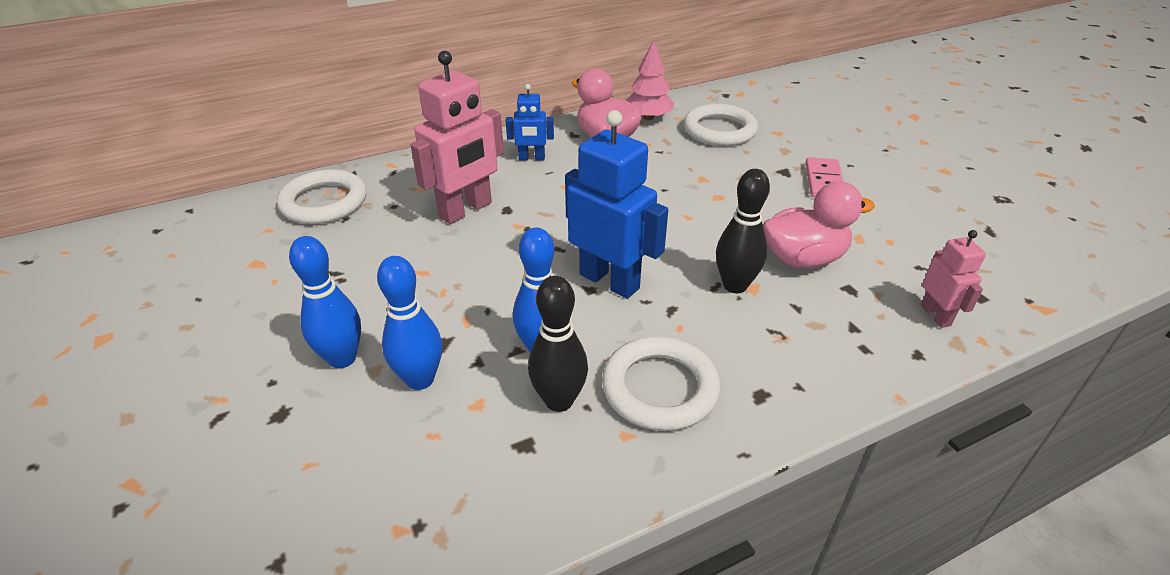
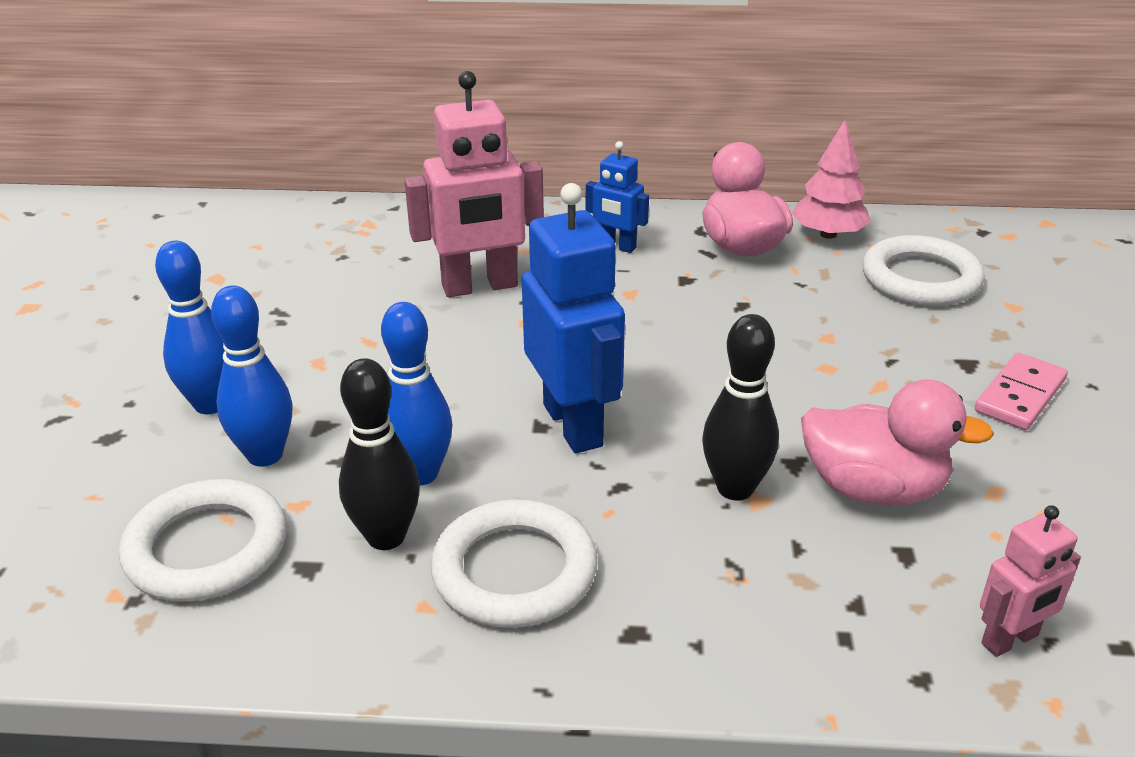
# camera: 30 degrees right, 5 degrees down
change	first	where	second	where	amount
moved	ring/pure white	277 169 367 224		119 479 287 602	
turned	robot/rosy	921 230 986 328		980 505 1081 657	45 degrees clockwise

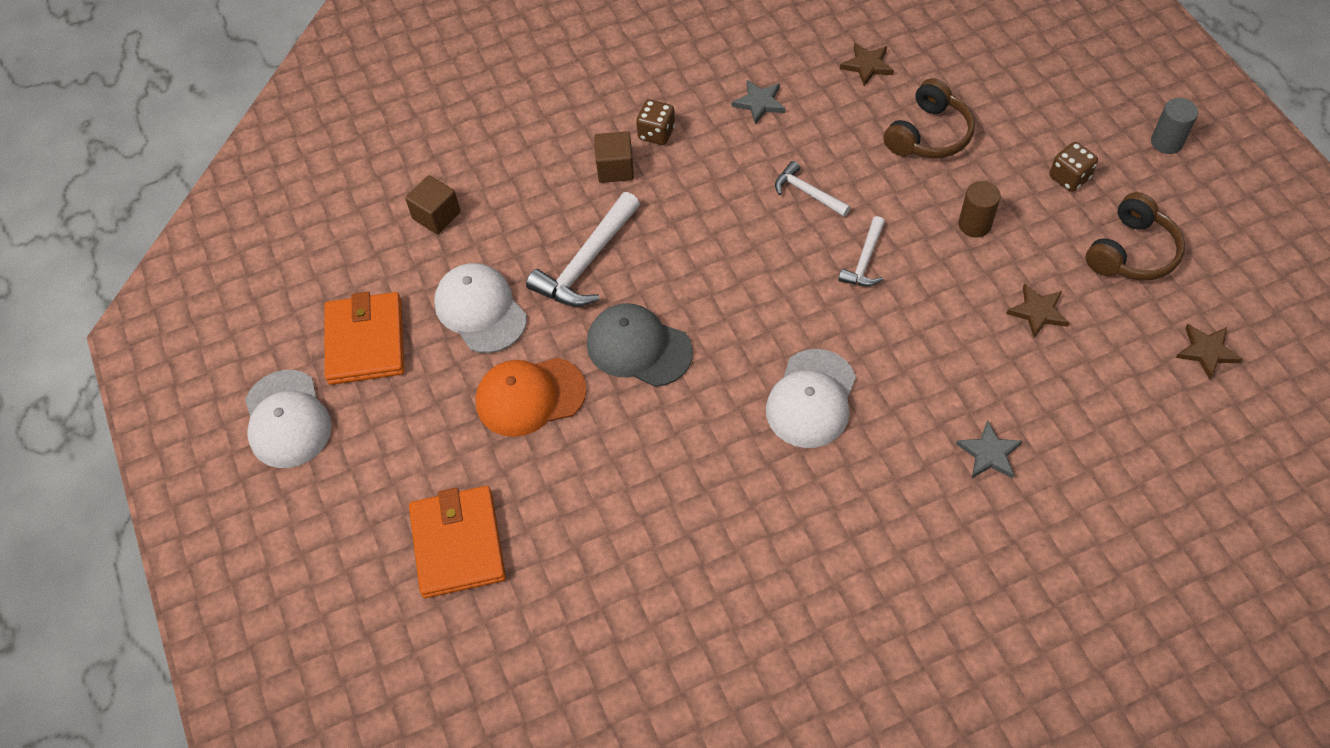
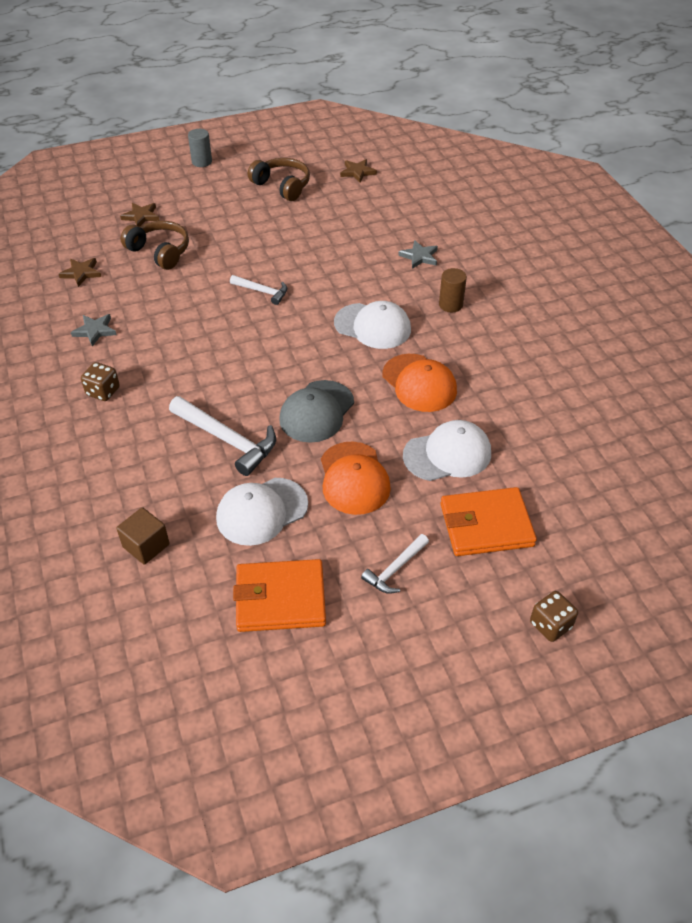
# camera: 90 degrees left, 10 degrees down
change	first	where	second	where	amount
removed	solid cube/brown	594 131 634 183			
added			baseball cap/orange-coloured	383 354 457 412	
moved	baseball cap/pure white	245 370 332 468		403 420 491 481	
moved	claw hammer/pure white	775 161 851 217		361 534 429 594	
moved	cylinder/brown	959 181 1001 238		439 268 467 312	
moved	star shape/brown	1006 283 1070 338		120 203 160 227	
moved	die/brown	1050 142 1098 192		530 591 578 642	

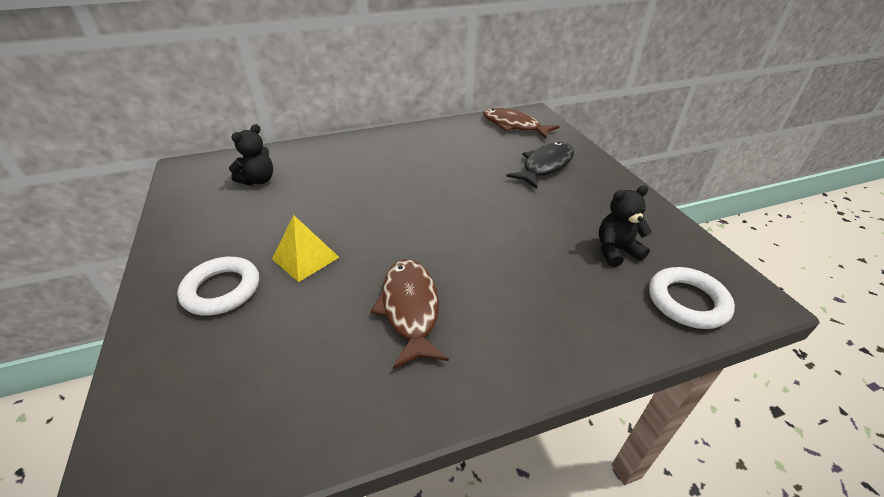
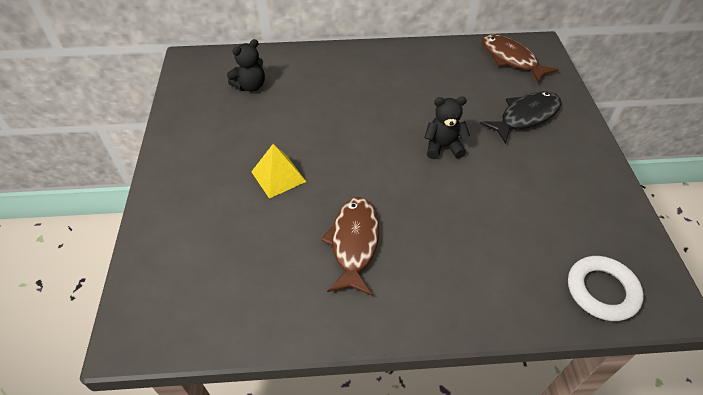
# camera: 15 degrees right, 10 degrees up
change	first	where	second	where	amount
removed	ring/pure white	177 257 259 316			
moved	teddy bear/black	599 185 652 267		424 97 470 159	

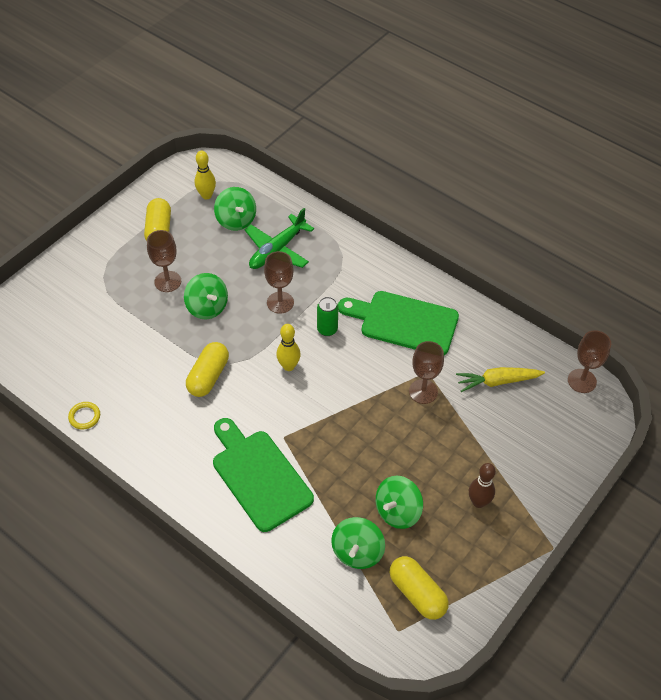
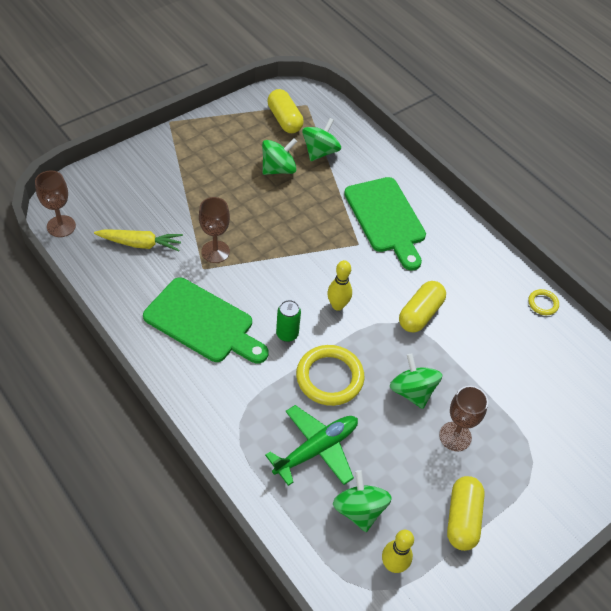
# camera: 170 degrees left, 0 degrees up
change	first	where	second	where	amount
removed	skittle/brown	469 463 496 508			
replaced	chalice/brown	264 251 294 314	ring/yellow	296 345 364 406	

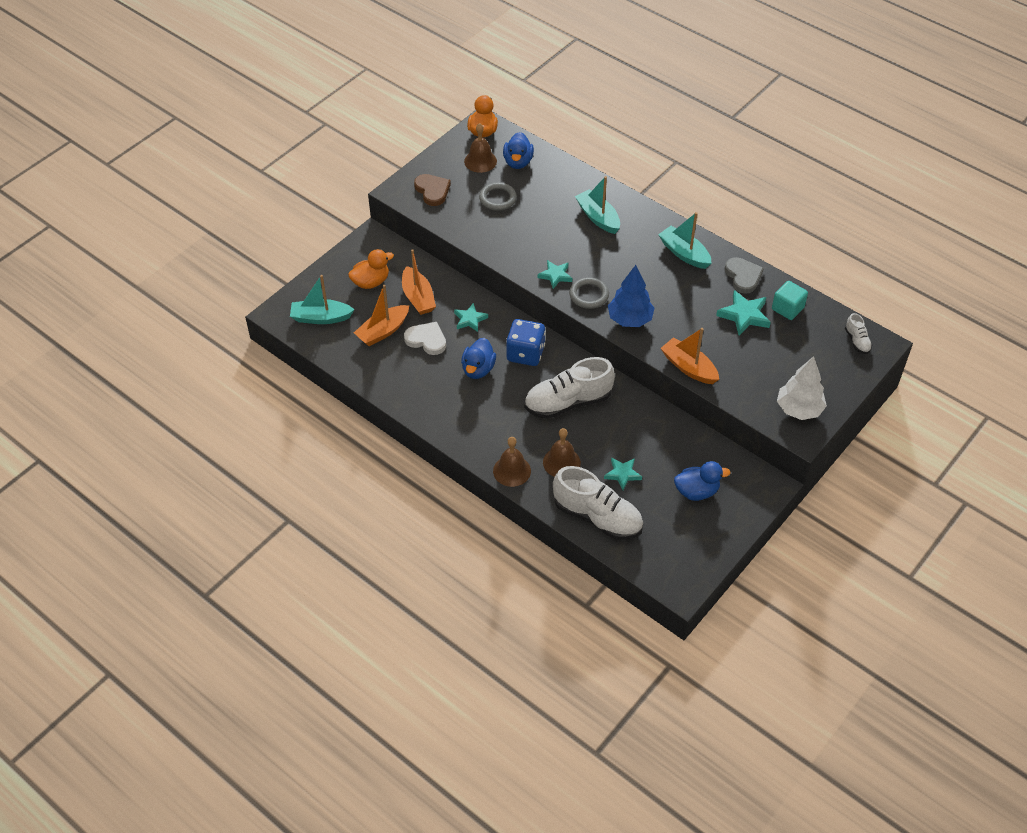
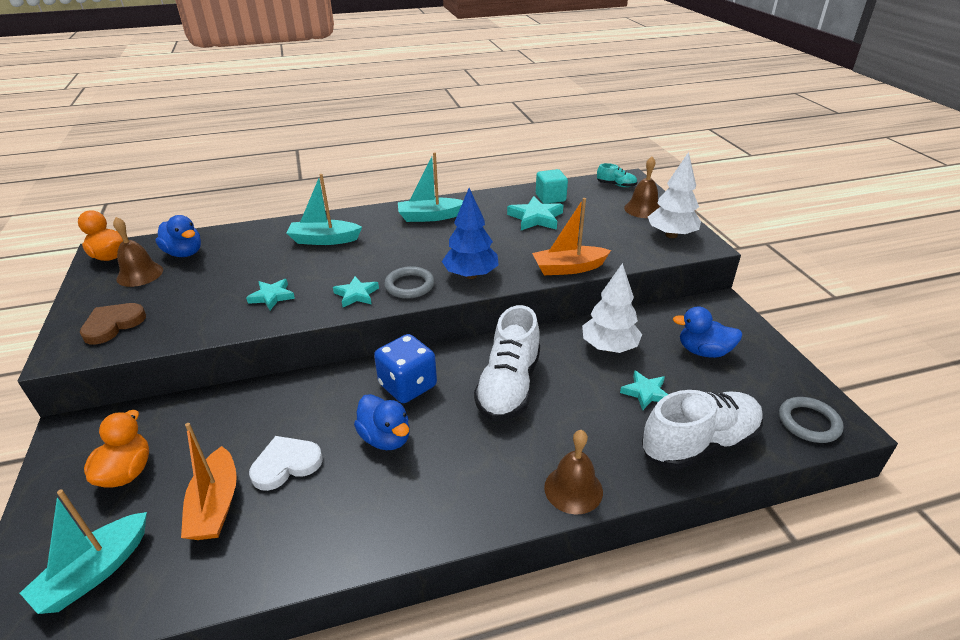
# camera: 55 degrees left, 15 degrees down
change	first	where	second	where	amount
removed	sailboat/orange-coloured	402 249 436 315			
removed	heart shape/gray	725 257 764 294			
added			fir tree/pure white	582 263 642 353	
moved	star shape/teal	454 303 488 332		246 279 295 310	
moved	ring/gray	479 182 517 211		779 397 844 443	
moved	hand bell/brown	543 428 581 477		624 157 660 218	
recoloured	sneaker/pure white	845 313 872 354	sneaker/teal	597 163 637 187	
turned	heart shape/brown	414 174 451 206		80 303 146 345	60 degrees counterclockwise
turned	toy duck/cobalt	674 461 731 501		673 306 743 358	105 degrees counterclockwise

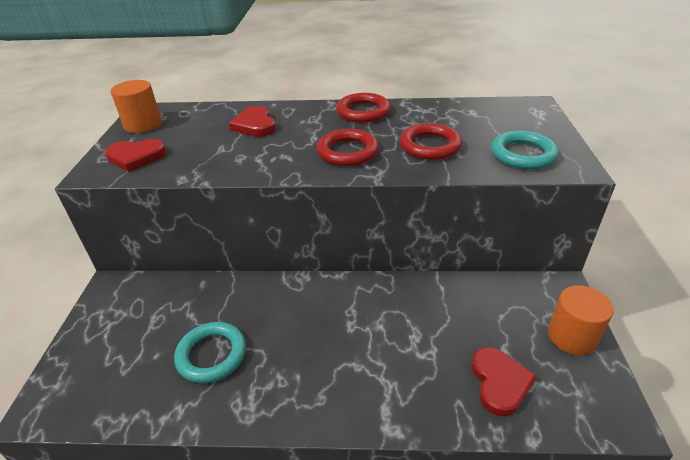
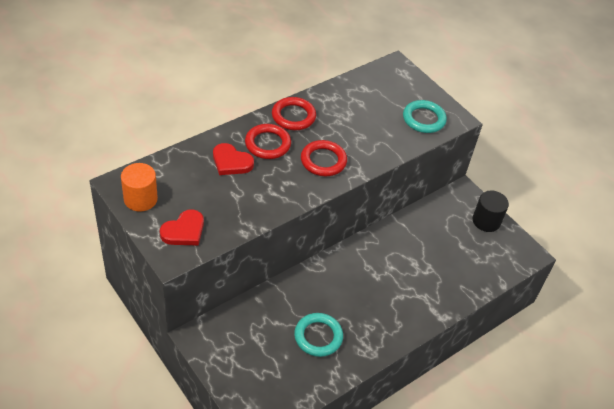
# camera: 45 degrees left, 10 degrees up
change	first	where	second	where	amount
removed	heart shape/scarlet	472 347 536 416			
moved	ring/scarlet	400 123 462 160		245 124 291 159	
recoloured	cylinder/orange-coloured	548 285 614 356	cylinder/black	472 190 509 232	

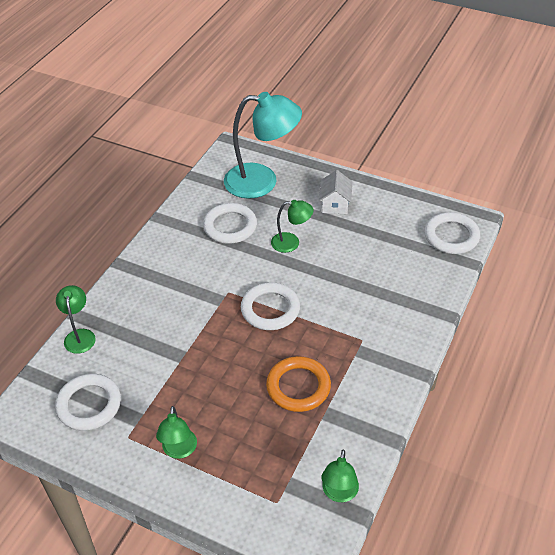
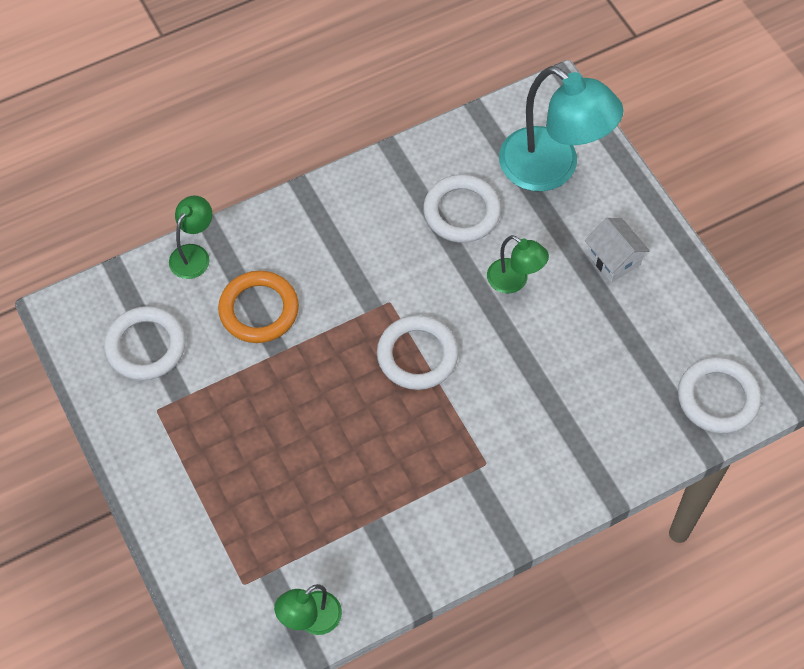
# camera: 35 degrees right, 15 degrees up
change	first	where	second	where	amount
removed	desk lamp/emerald	156 406 197 459			
moved	ring/orange-coloured	266 356 331 412		218 271 299 343	
turned	house/pure white	319 170 352 214		585 218 650 283	75 degrees counterclockwise

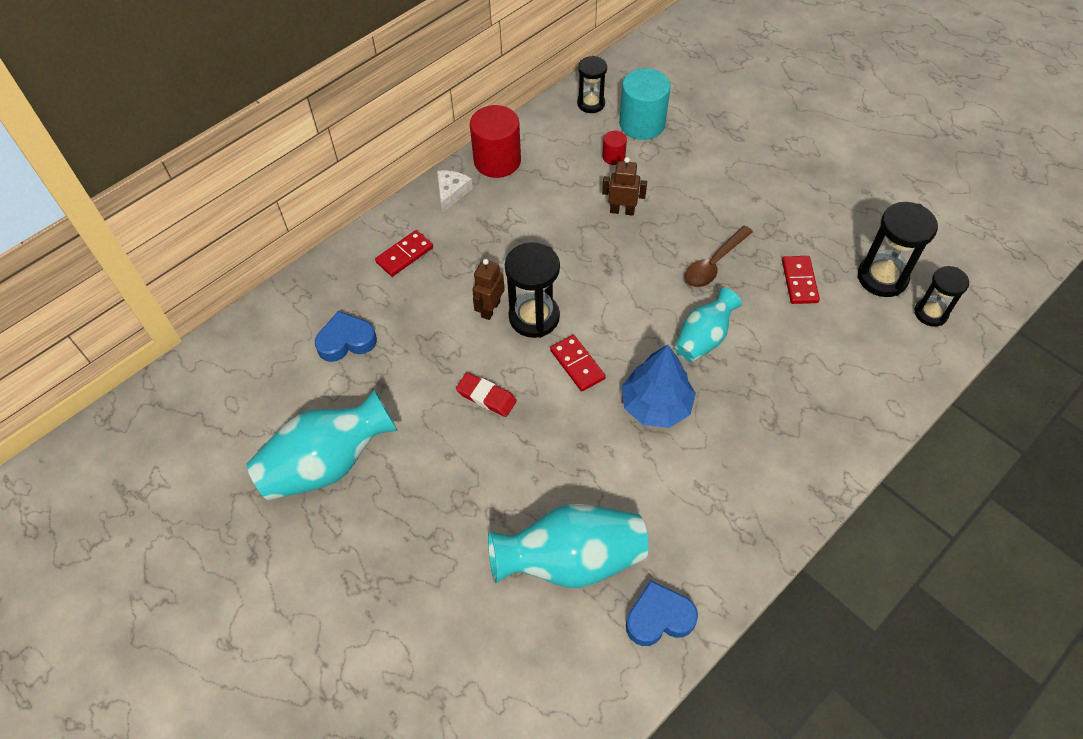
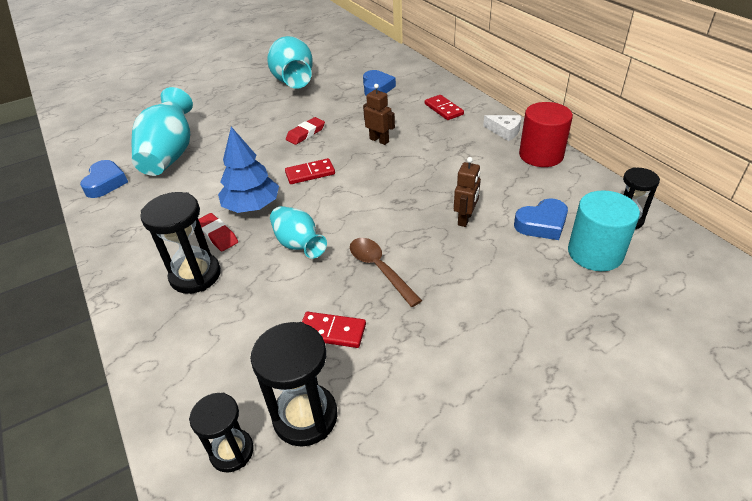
# camera: 105 degrees right, 15 degrees down
change	first	where	second	where	amount
added			pencil eraser/scarlet	198 213 238 251	
moved	hourglass/black	505 242 560 338		140 192 221 294	
replaced	cylinder/scarlet	603 131 627 165	heart shape/cobalt	514 198 568 240	

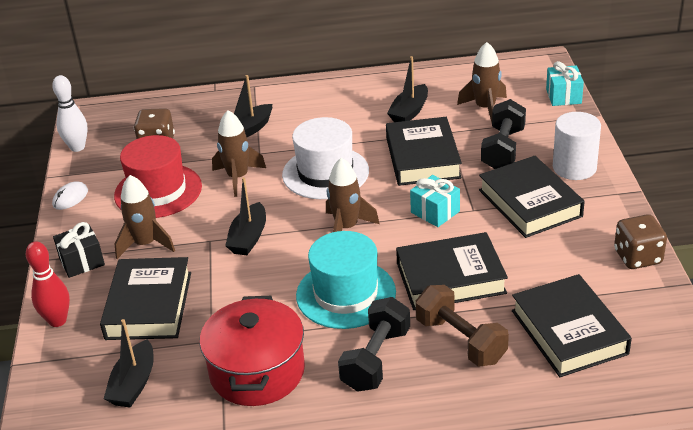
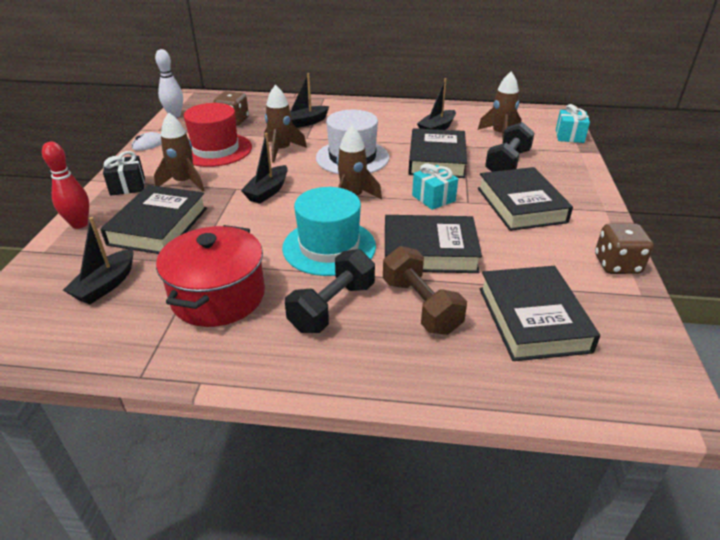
# camera: 10 degrees right, 0 degrees up
change	first	where	second	where	amount
removed	cylinder/pure white	553 112 601 180			

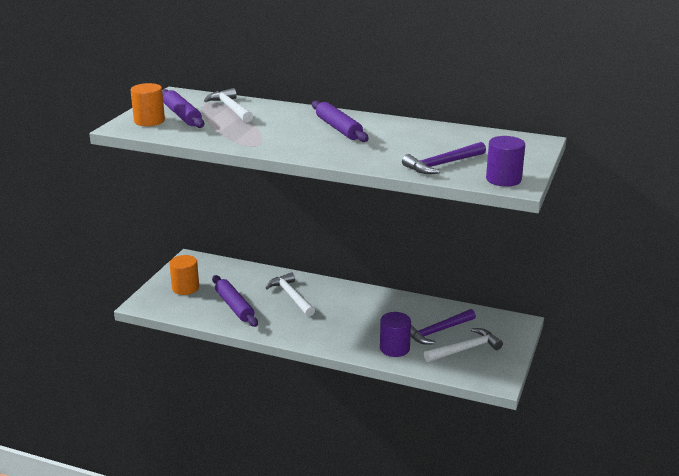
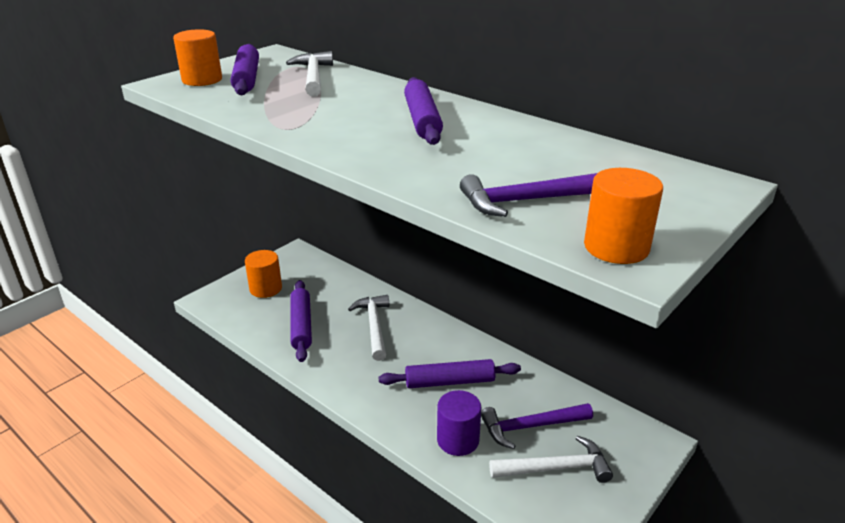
# camera: 20 degrees right, 5 degrees up
change	first	where	second	where	amount
added			dough roller/royal purple	379 359 521 388	
recoloured	cylinder/royal purple	486 136 525 187	cylinder/orange-coloured	584 168 663 264	

